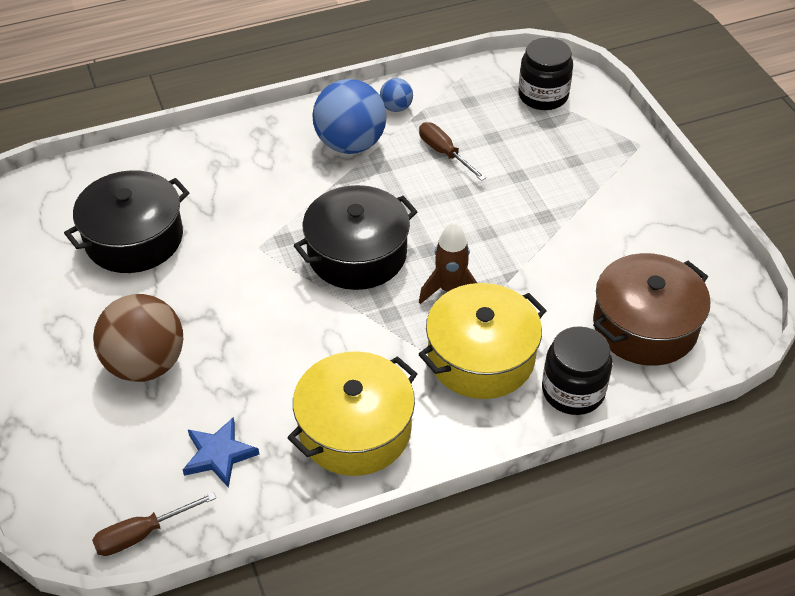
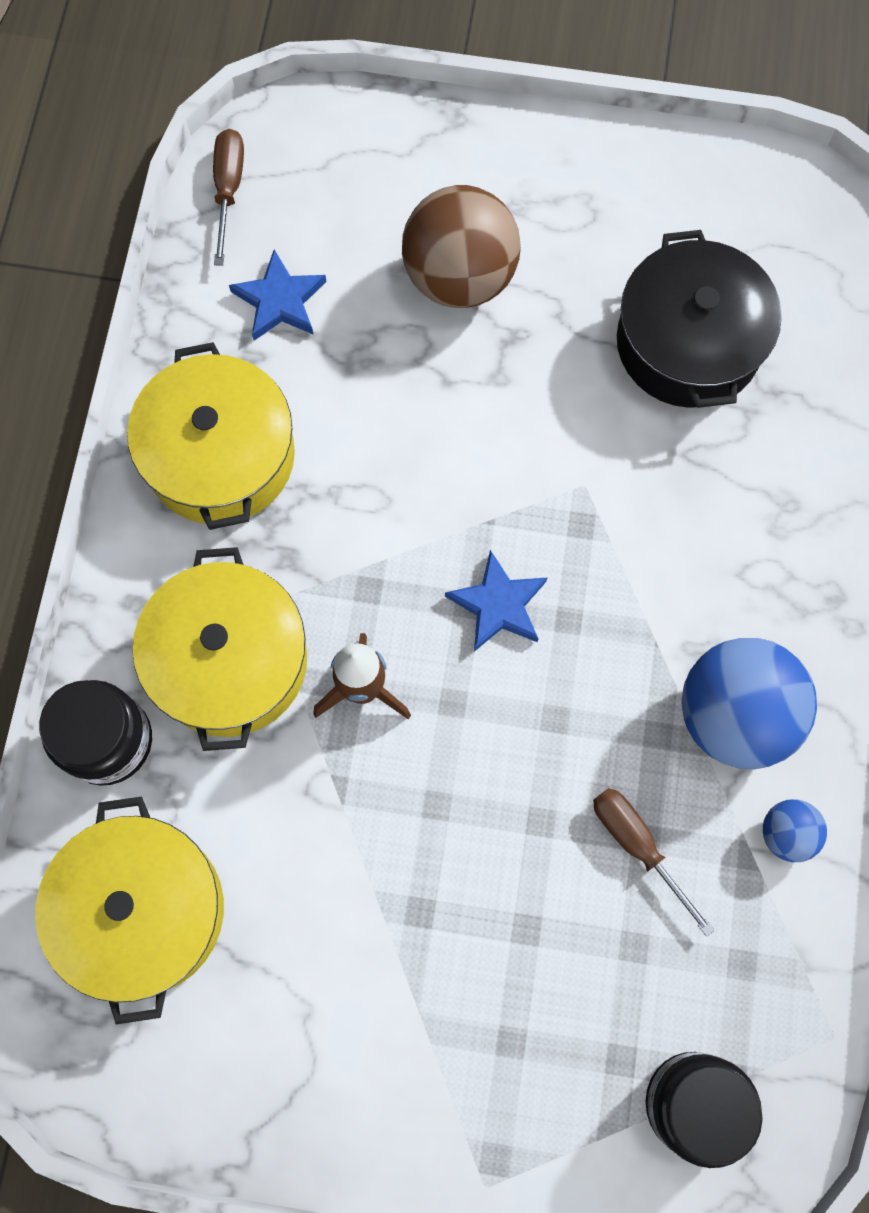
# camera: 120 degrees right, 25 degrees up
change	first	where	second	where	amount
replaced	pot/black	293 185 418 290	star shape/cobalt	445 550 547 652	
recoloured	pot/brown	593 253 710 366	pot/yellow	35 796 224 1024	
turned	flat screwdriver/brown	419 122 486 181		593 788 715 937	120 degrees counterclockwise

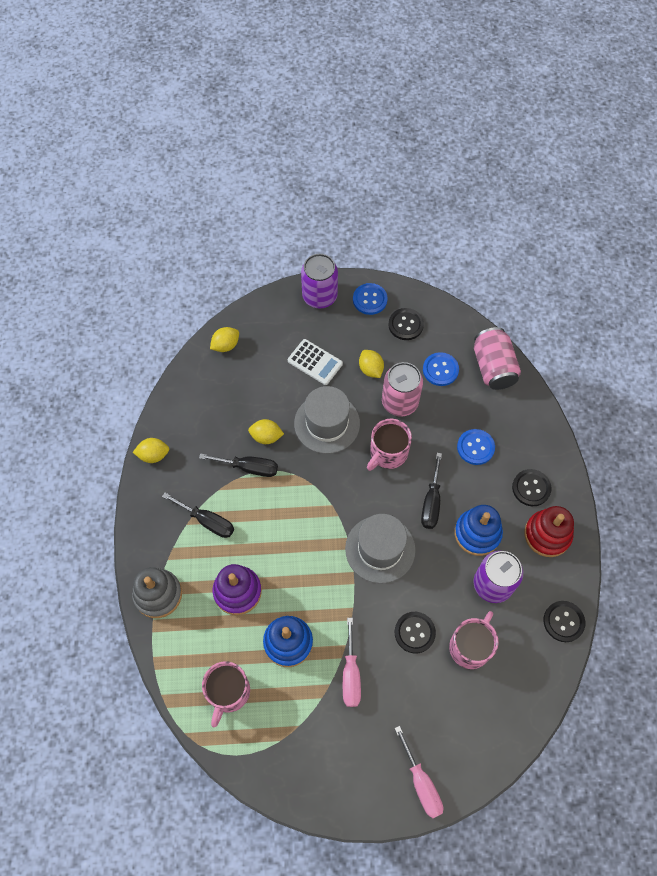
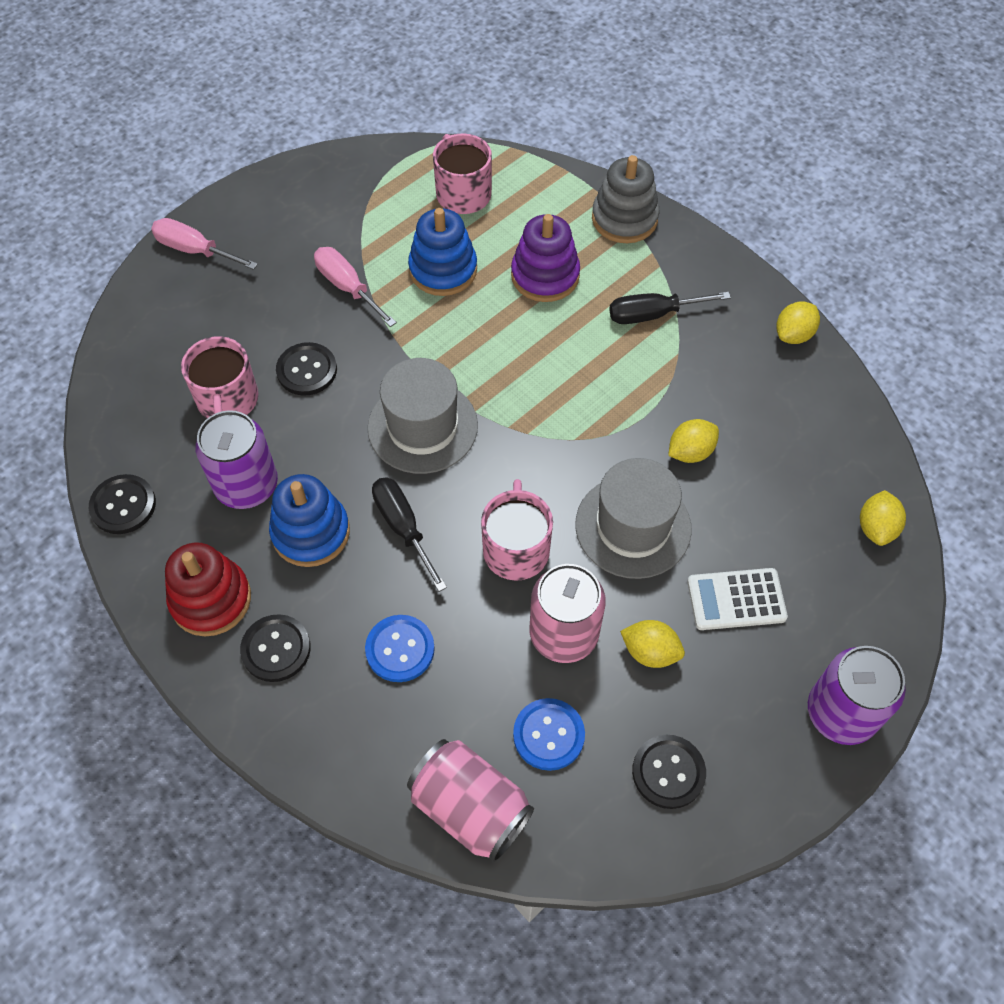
# camera: 140 degrees right, 5 degrees down
change	first	where	second	where	amount
removed	flat screwdriver/black	199 453 278 477			
removed	button/cobalt	353 283 388 315			

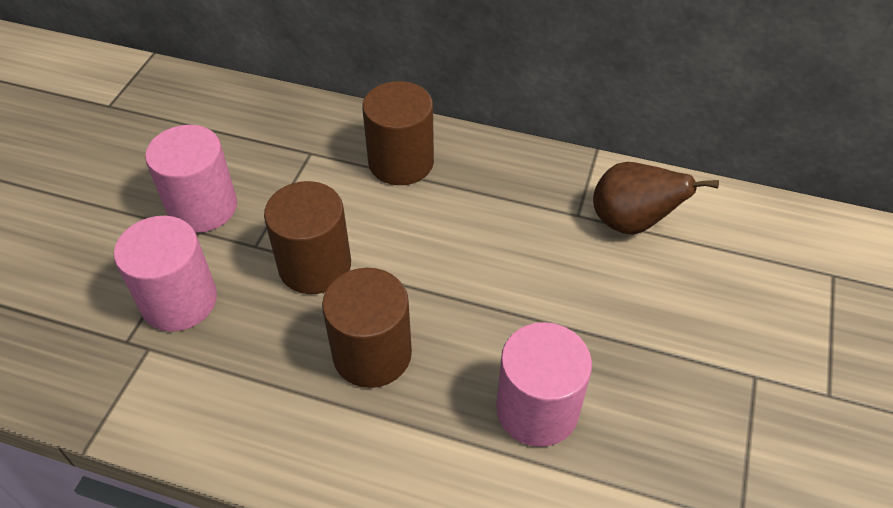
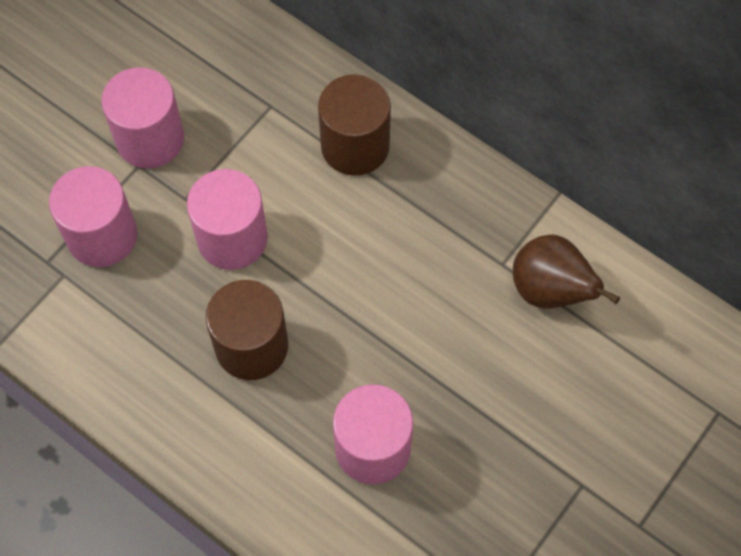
# camera: 20 degrees right, 15 degrees up
change	first	where	second	where	amount
recoloured	cylinder/brown	264 181 351 294	cylinder/rosy	187 169 268 270	

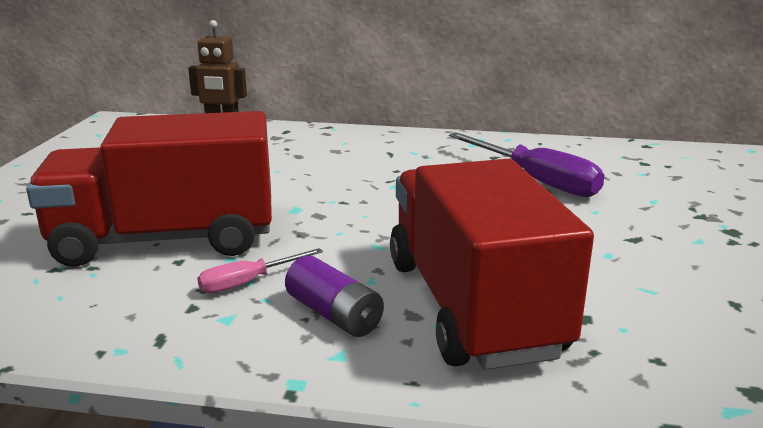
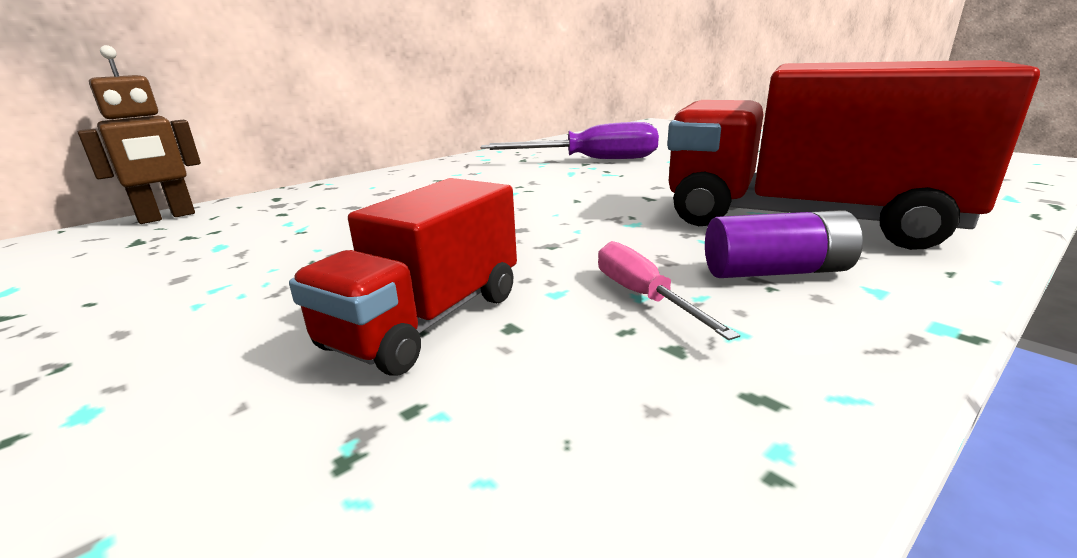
# camera: 50 degrees left, 0 degrees up
change	first	where	second	where	amount
turned	flat screwdriver/rosy	197 248 323 294		598 241 740 340	150 degrees clockwise
resized	truck/scarlet	26 111 272 267		289 178 517 376	x0.57

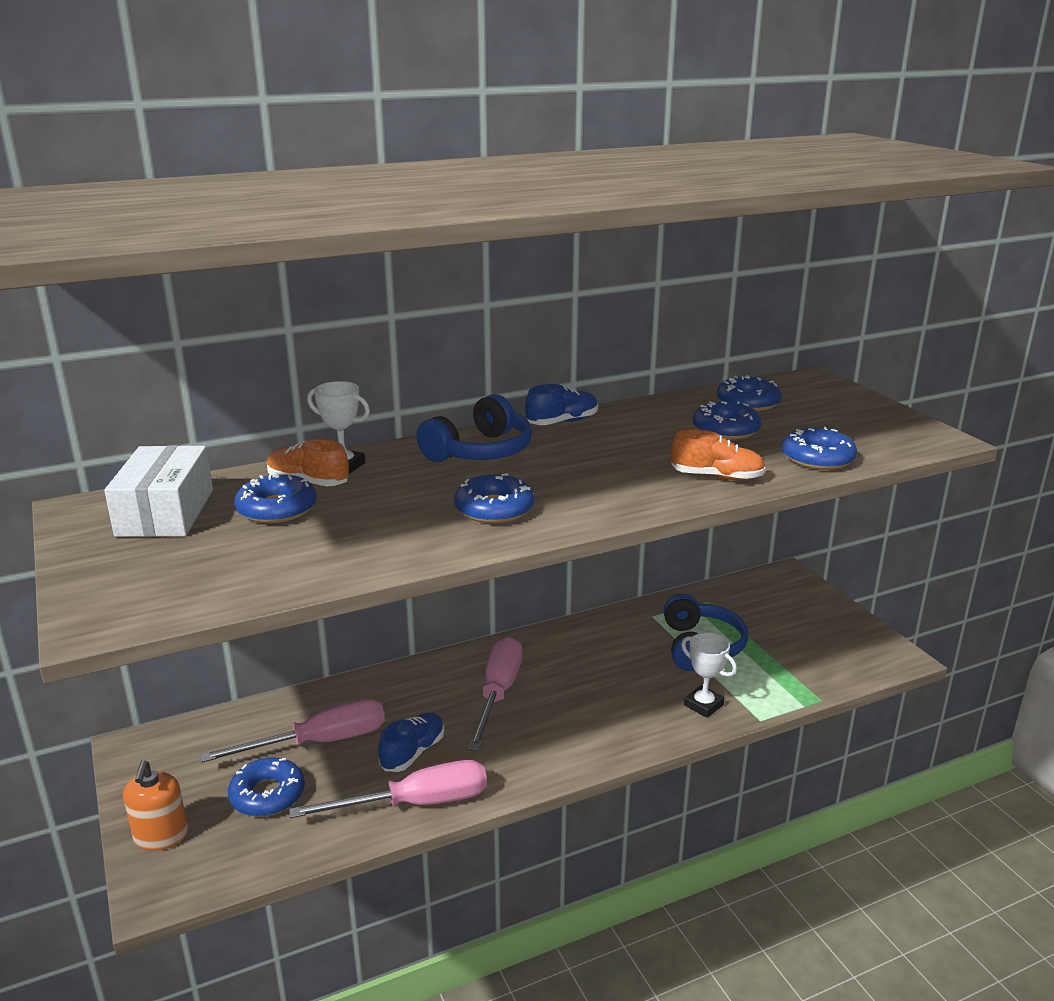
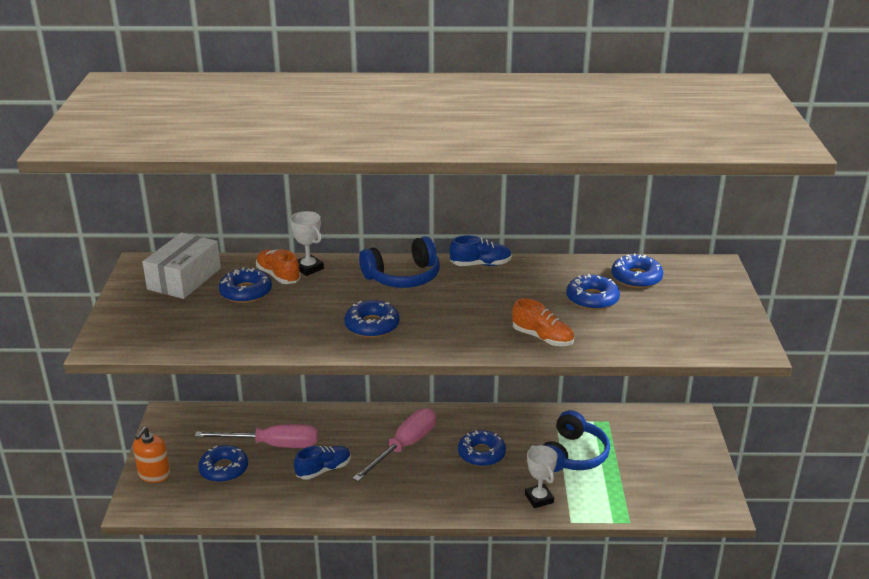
# camera: 25 degrees right, 5 degrees up
change	first	where	second	where	amount
removed	flat screwdriver/rosy	289 760 487 818			
moved	glazed donut/cobalt	782 427 857 470		458 430 506 467	

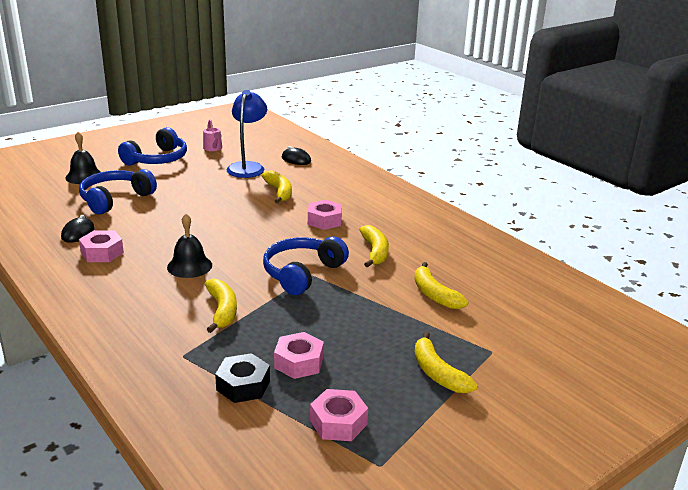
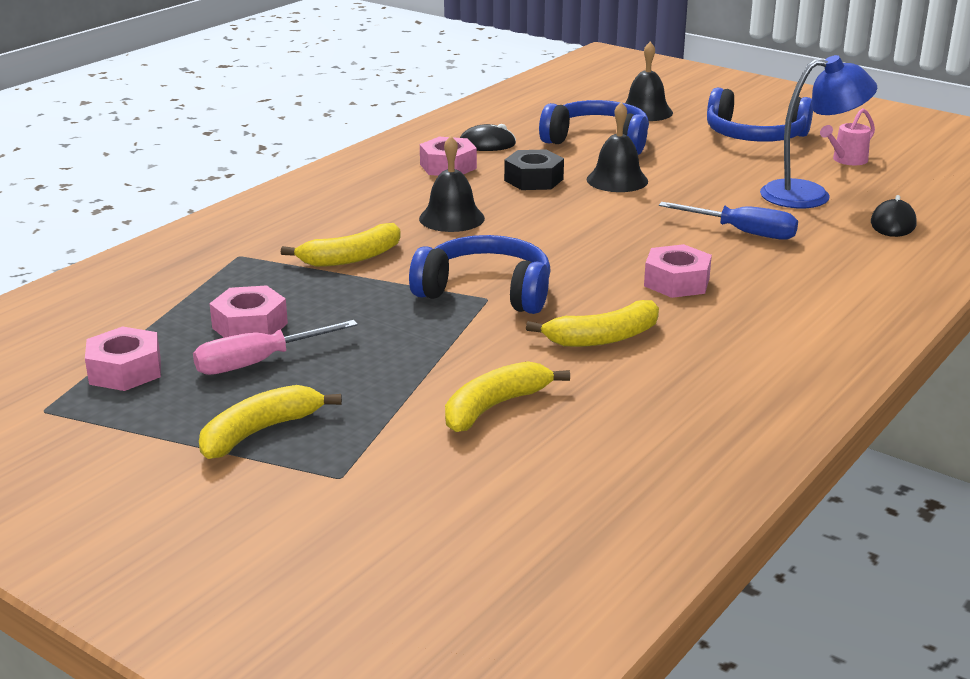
# camera: 75 degrees right, 0 degrees up
change	first	where	second	where	amount
added			flat screwdriver/rosy	193 320 358 375	
added			hand bell/black	587 102 648 192	
moved	nut/black	215 353 270 403		504 149 564 190	
replaced	banana/yellow	262 170 292 204	flat screwdriver/cobalt	659 202 798 240	

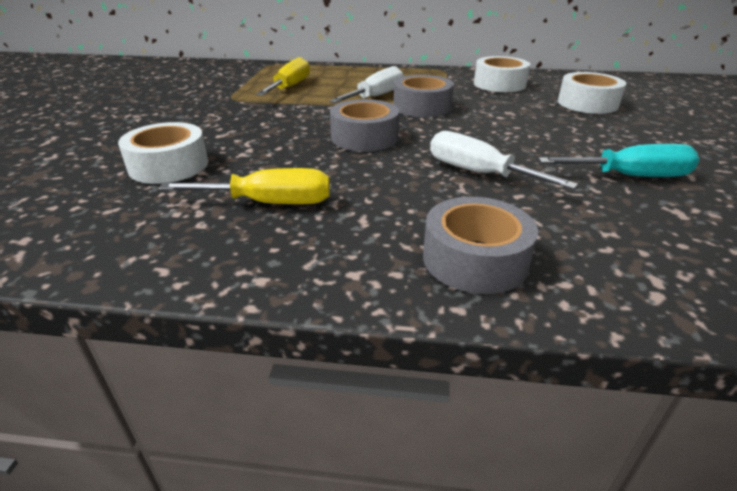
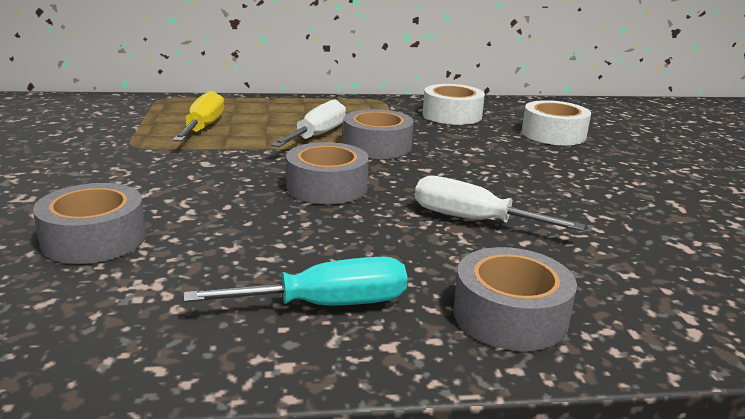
# camera: 15 degrees left, 10 degrees down
change	first	where	second	where	amount
removed	flat screwdriver/yellow	159 168 330 204			
moved	flat screwdriver/teal	538 144 699 177		184 257 407 306	
recoloured	roll of tape/pure white	118 122 208 184	roll of tape/gray	33 183 146 264	

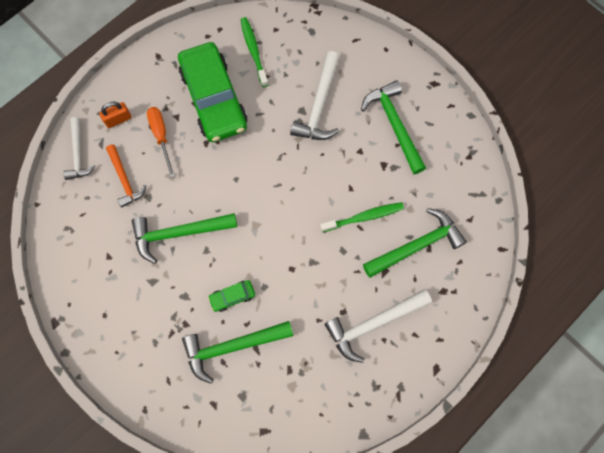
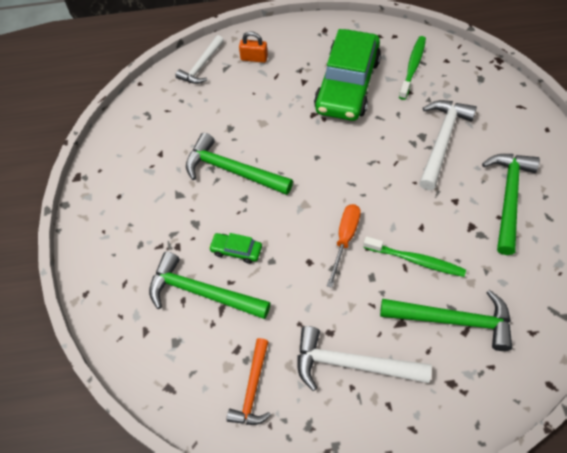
# camera: 40 degrees right, 15 degrees down
change	first	where	second	where	amount
moved	claw hammer/orange-coloured	106 144 146 207		227 338 271 425	
moved	flat screwdriver/orange-coloured	147 107 175 178		327 204 361 288	
turned	claw hammer/pure white	290 51 340 140		419 100 477 190	150 degrees clockwise

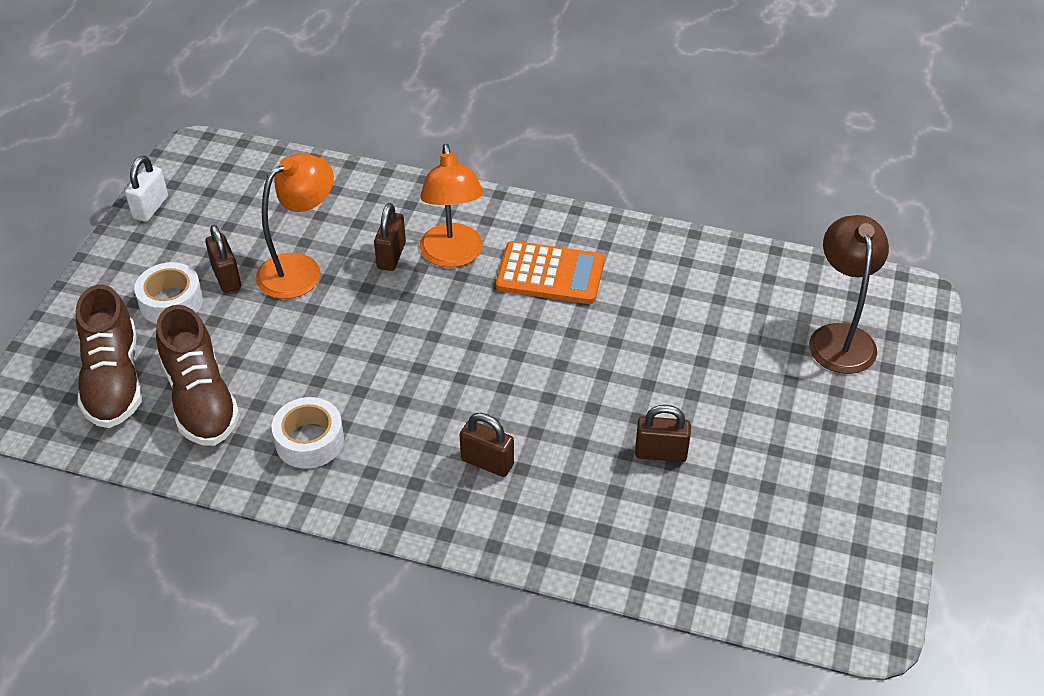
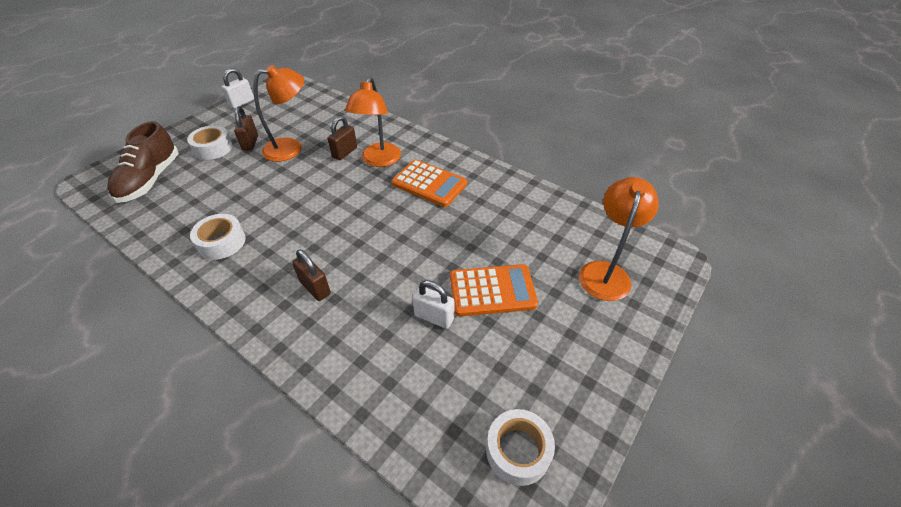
# camera: 20 degrees right, 0 degrees up
change	first	where	second	where	amount
removed	sneaker/brown	156 305 240 446			
added			calculator/orange-coloured	450 264 538 316	
added			roll of tape/pure white	486 409 555 486	
recoloured	lock/brown	635 405 691 462	lock/pure white	412 280 454 329	
recoloured	desk lamp/brown	809 215 889 374	desk lamp/orange-coloured	579 177 659 301	

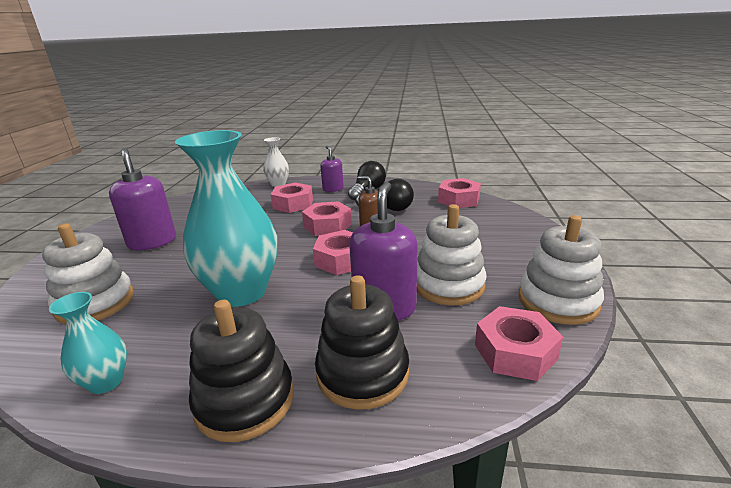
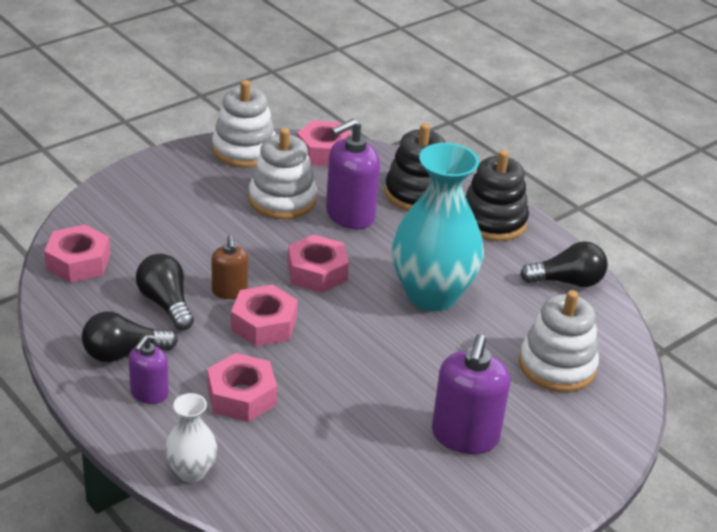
# camera: 140 degrees left, 10 degrees up
change	first	where	second	where	amount
replaced	flower vase/teal	49 292 127 394	bulb/black	520 241 608 287	

